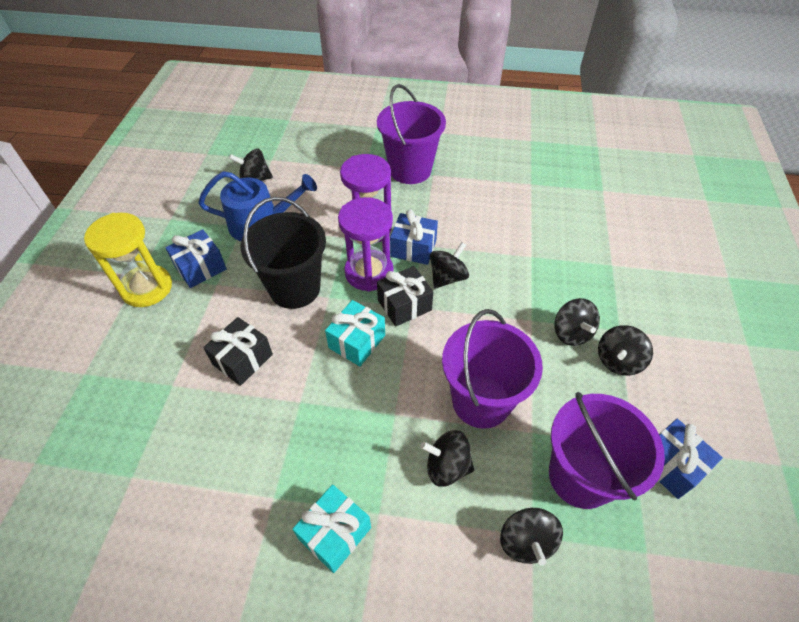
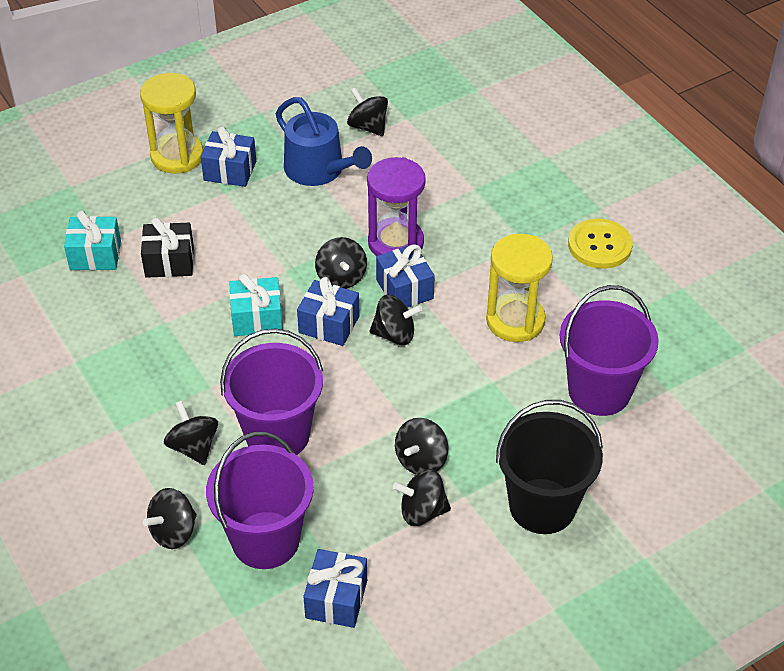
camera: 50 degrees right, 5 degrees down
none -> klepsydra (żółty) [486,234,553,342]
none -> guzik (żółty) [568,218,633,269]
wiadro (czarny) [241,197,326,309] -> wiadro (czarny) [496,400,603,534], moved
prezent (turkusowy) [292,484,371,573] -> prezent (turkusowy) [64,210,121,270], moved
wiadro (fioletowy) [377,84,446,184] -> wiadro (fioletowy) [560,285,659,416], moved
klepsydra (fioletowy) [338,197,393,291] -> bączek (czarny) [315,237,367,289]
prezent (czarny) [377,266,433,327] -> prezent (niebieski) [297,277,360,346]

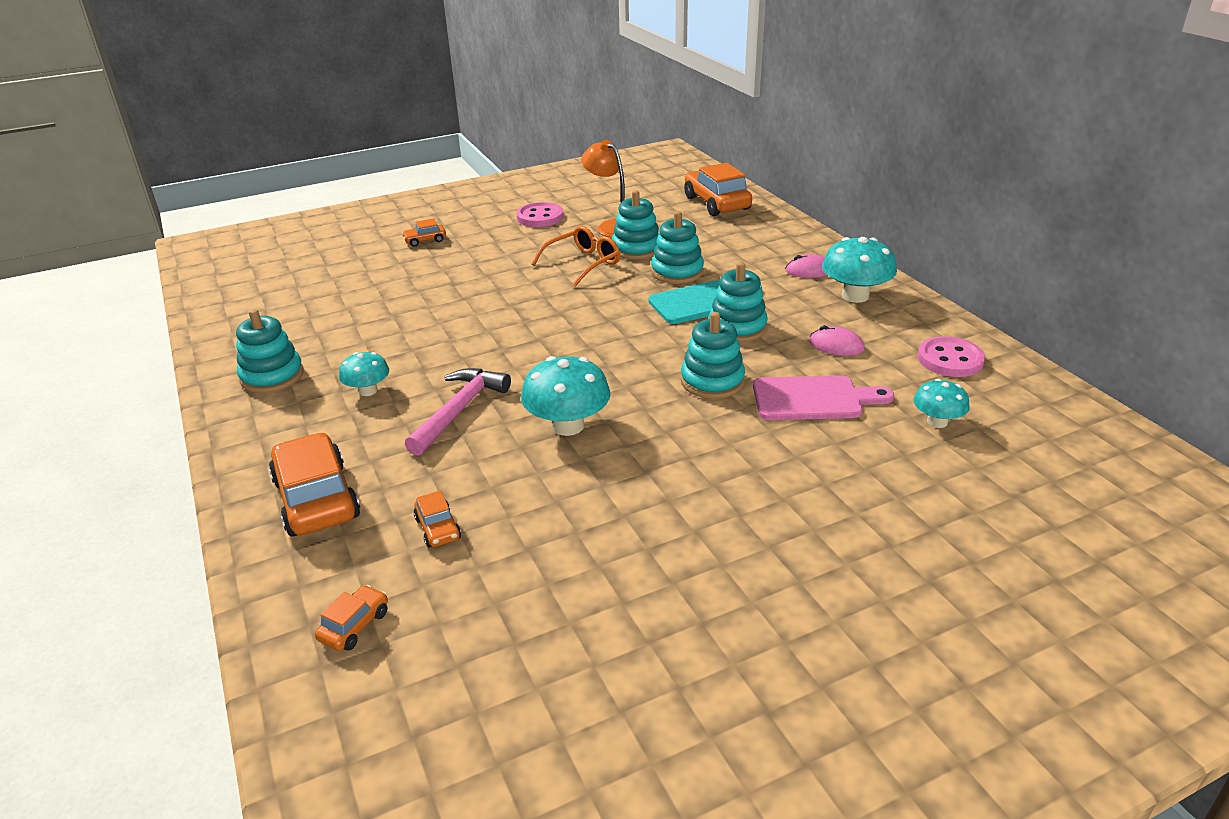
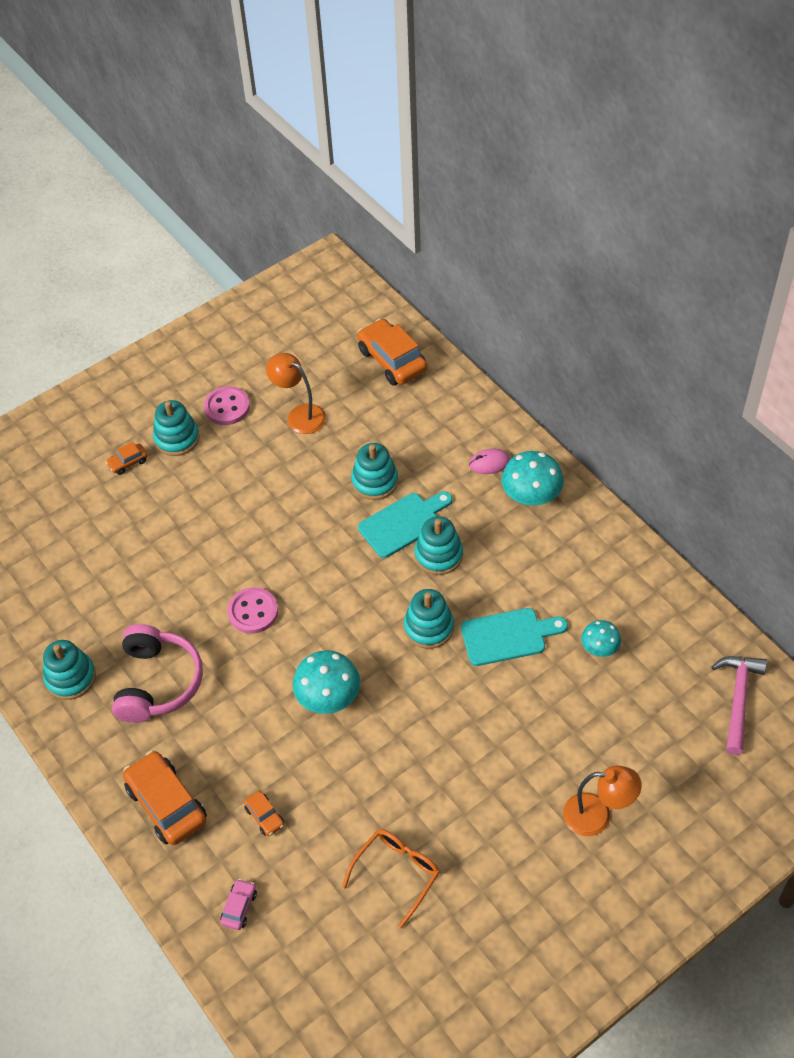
camera: 10 degrees left, 20 degrees up
myszka (różowy) [809,325,865,356] -> none
none -> lampka (pomarańczowy) [563,766,642,836]
młotek (różowy) [405,368,511,456] -> młotek (różowy) [712,656,767,755], moved
okulary (pomarańczowy) [532,226,620,287] -> okulary (pomarańczowy) [342,829,440,928], moved
zabawka nakładanka (turkusowy) [612,190,660,260] -> zabawka nakładanka (turkusowy) [153,400,200,456], moved
guzik (różowy) [918,336,985,377] -> guzik (różowy) [227,587,278,634], moved
grzyb (turkusowy) [339,352,389,396] -> słuchawki (różowy) [112,624,203,723]
samochód (pomarańczowy) [315,585,388,651] -> samochód (różowy) [220,879,257,930]
deska do krojenia (różowy) [753,375,894,420] -> deska do krojenia (turkusowy) [461,608,568,666]

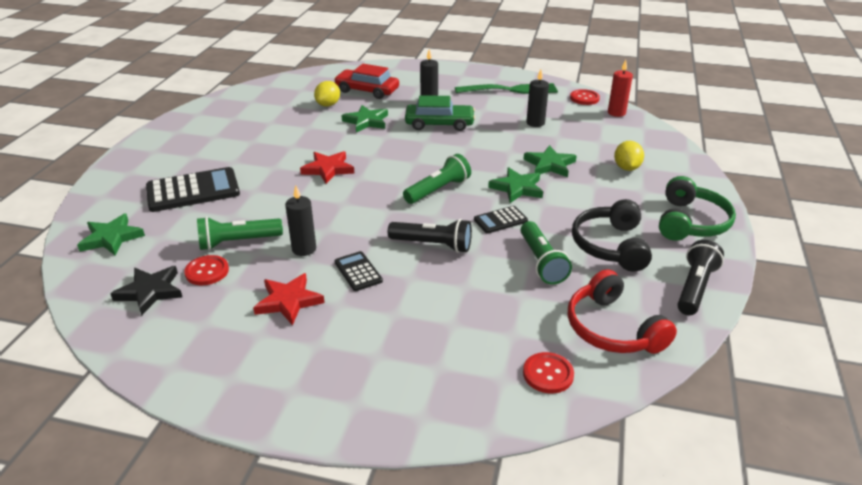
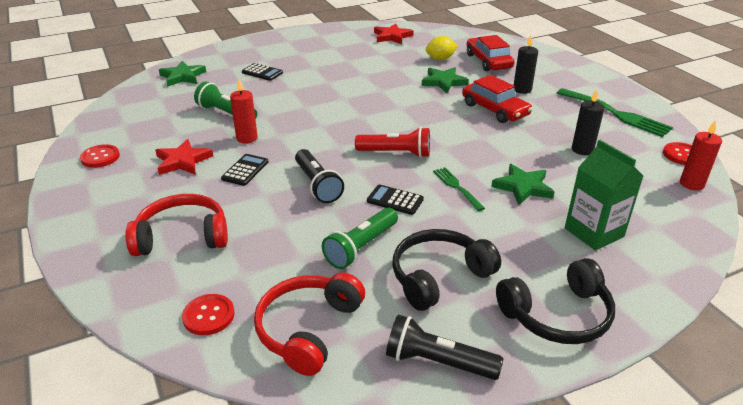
camera: 50 degrees right, 0 degrees up
gwiazda (czarny) [110,266,182,316] -> none
none -> słuchawki (czerwony) [125,194,228,256]
guzik (czerwony) [184,255,229,285] -> guzik (czerwony) [80,144,120,168], moved
gwiazda (czerwony) [300,151,354,184] -> gwiazda (czerwony) [374,23,413,44], moved
gwiazda (zielony) [488,167,543,203] -> widelec (zielony) [433,167,485,211]
cytryna (żółty) [614,141,644,171] -> karton mleka (zielony) [565,140,643,251]
świeca (czarny) [285,185,316,256] -> świeca (czerwony) [230,79,258,144]
latarka (zielony) [403,154,471,204] -> latarka (czerwony) [355,127,430,158]
samochód (zielony) [405,95,475,131] -> samochód (czerwony) [462,75,532,123]
słuchawki (zielony) [659,176,736,241] -> słuchawki (czarny) [496,258,615,344]
latarka (czarny) [677,240,724,315] -> latarka (czarny) [386,314,503,380], 150 degrees counterclockwise
kalkulator (czarny) [146,167,240,212] -> kalkulator (czarny) [242,63,283,81], x0.53

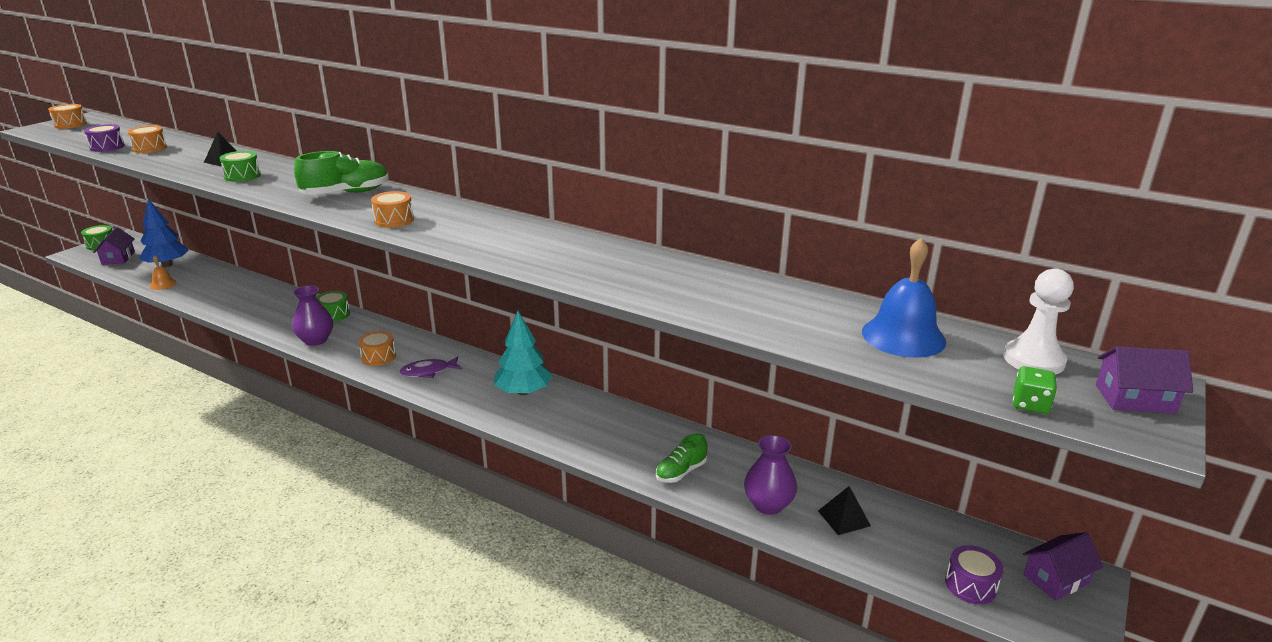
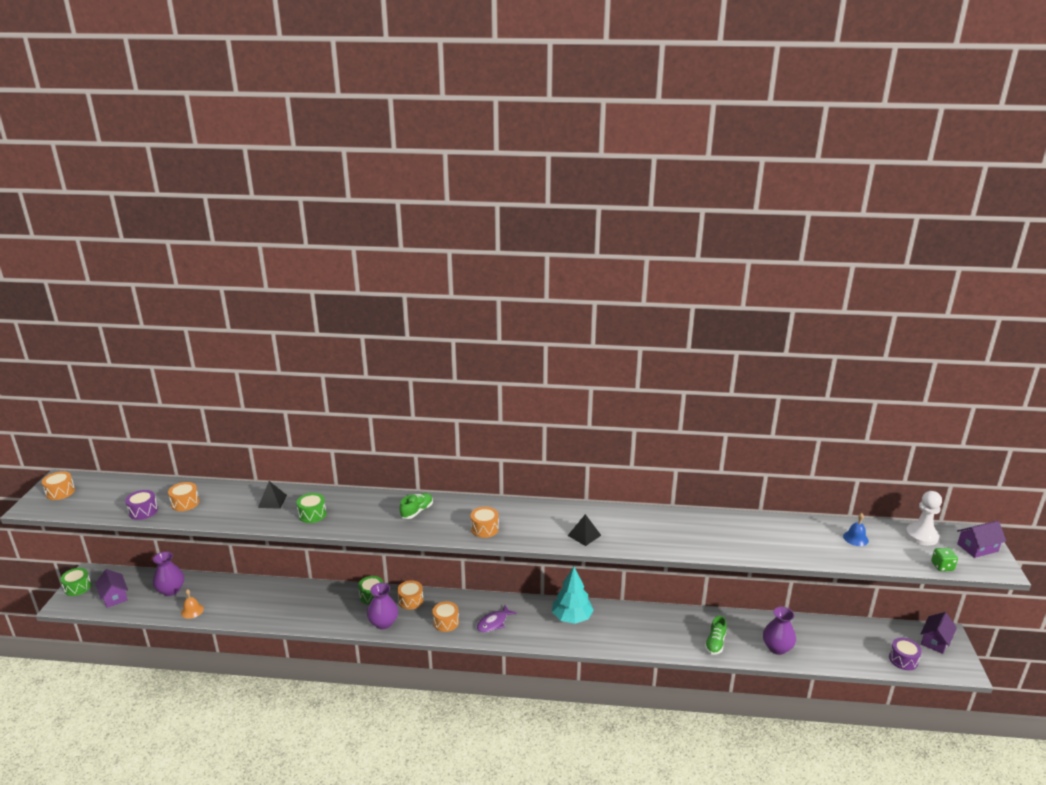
camera: 25 degrees left, 0 degrees up
none -> bęben (pomarańczowy) [397,580,423,610]
piramida (czarny) [818,486,871,535] -> piramida (czarny) [567,514,601,546], moved
drzewko (niebieski) [139,199,189,267] -> wazon (fioletowy) [153,552,184,596]
but (zielony) [294,151,389,195] -> but (zielony) [399,493,433,519], x0.63
dzwonek (niebieski) [862,237,946,358] -> dzwonek (niebieski) [843,513,869,546], x0.53

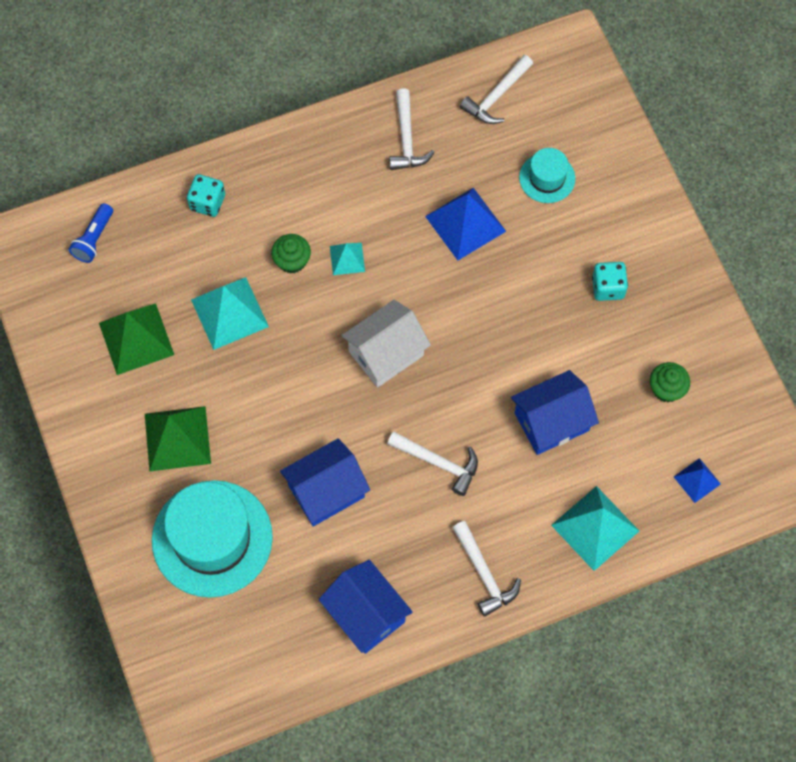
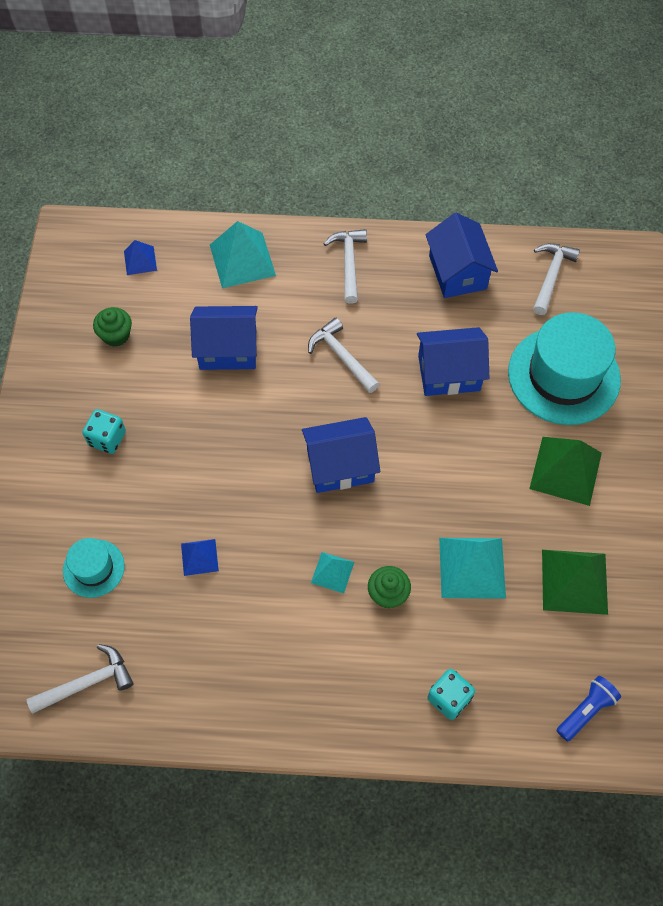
camera: 155 degrees left, 5 degrees down
młotek (biały) [389,88,435,170] -> młotek (biały) [533,243,580,315], moved
domek (biały) [341,300,431,388] -> domek (niebieski) [302,417,380,493]
piramida (niebieski) [425,188,506,260] -> piramida (niebieski) [181,539,219,576], x0.55

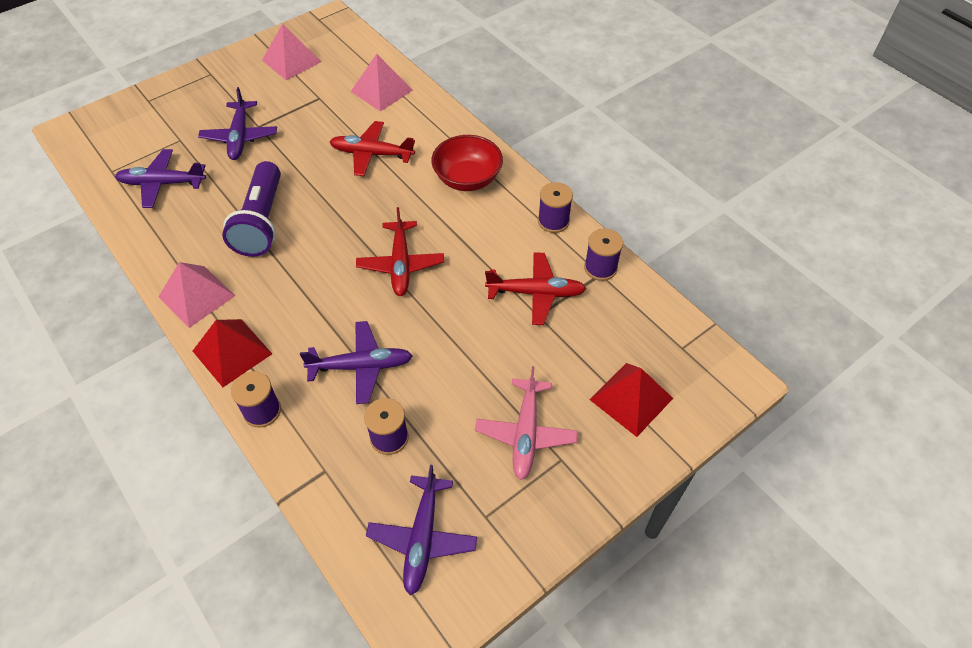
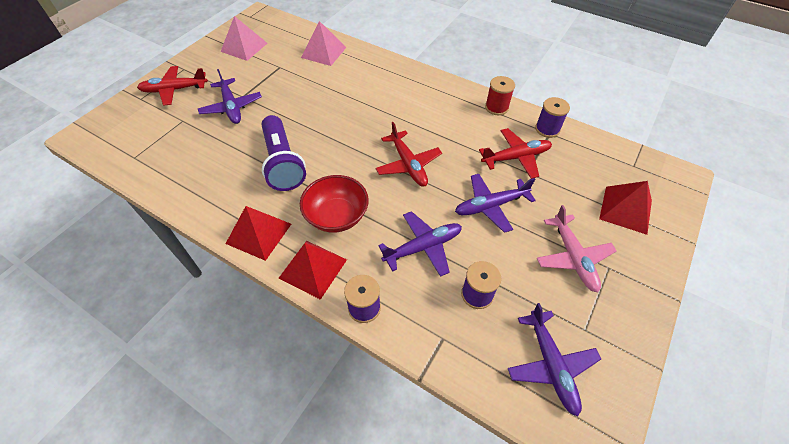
camera: 20 degrees left, 0 degrees up
samolot (fioletowy) [115,149,206,208] -> samolot (fioletowy) [455,174,536,233], moved
samolot (czerwony) [330,121,415,176] -> samolot (czerwony) [137,66,208,106], moved
miska (czerwony) [431,135,503,191] -> miska (czerwony) [300,175,369,233], moved
piramida (różowy) [158,262,235,328] -> piramida (czerwony) [226,206,291,261]
szpulka (fioletowy) [538,182,573,233] -> szpulka (czerwony) [485,76,515,115]

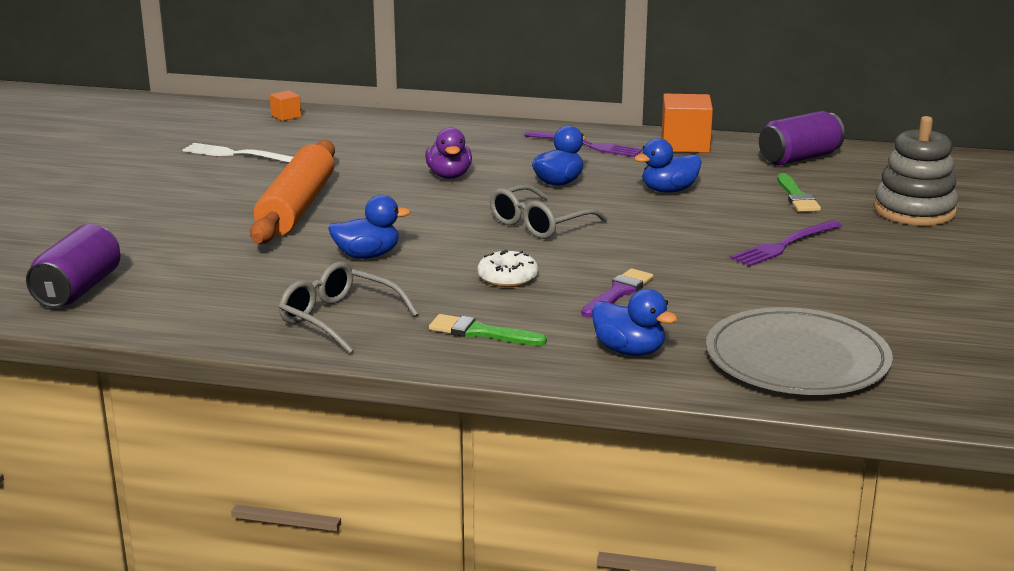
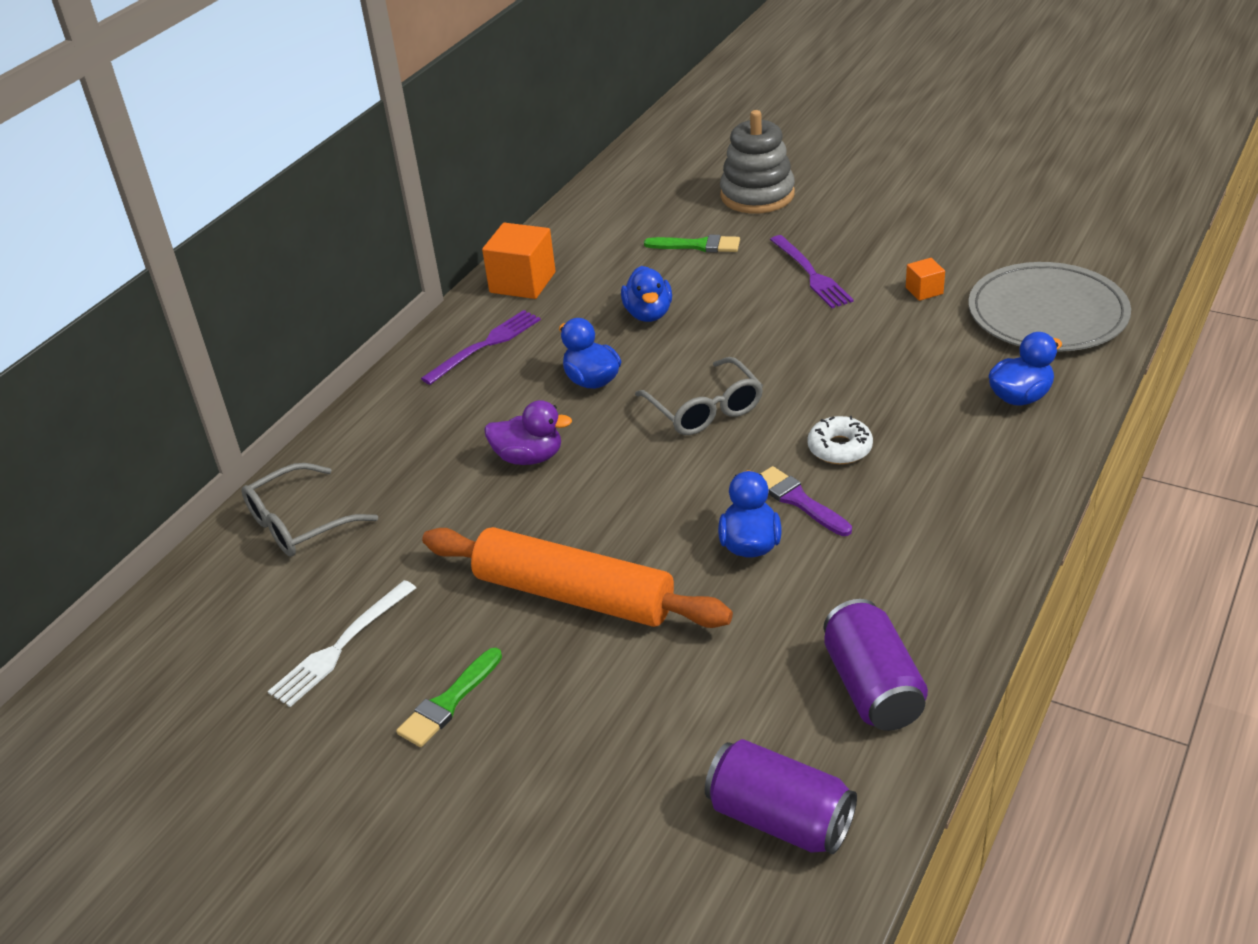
camera: 70 degrees left, 15 degrees up
sześcian (pomarańczowy) [270,91,301,121] -> sześcian (pomarańczowy) [906,258,945,301], moved
okulary (szary) [279,262,419,354] -> okulary (szary) [242,463,378,557], moved
pędzel (zielony) [429,314,547,346] -> pędzel (zielony) [396,648,502,747], moved
pędzel (fioletowy) [581,268,653,317] -> pędzel (fioletowy) [761,466,852,536], moved
puszka (fioletowy) [759,111,845,166] -> puszka (fioletowy) [824,599,928,731], moved

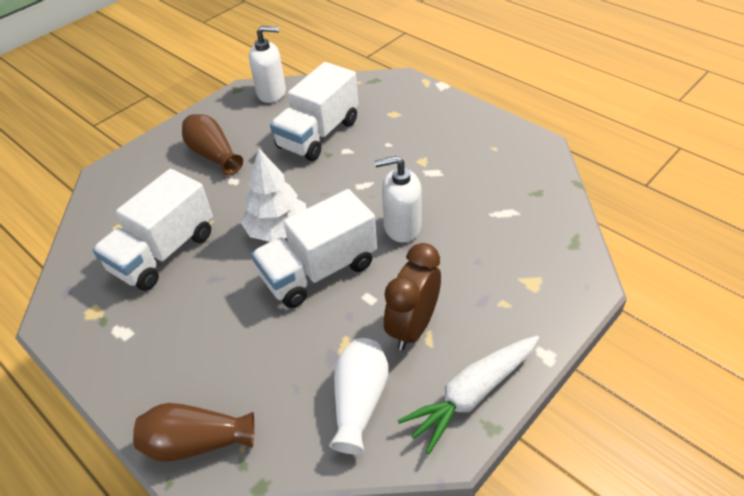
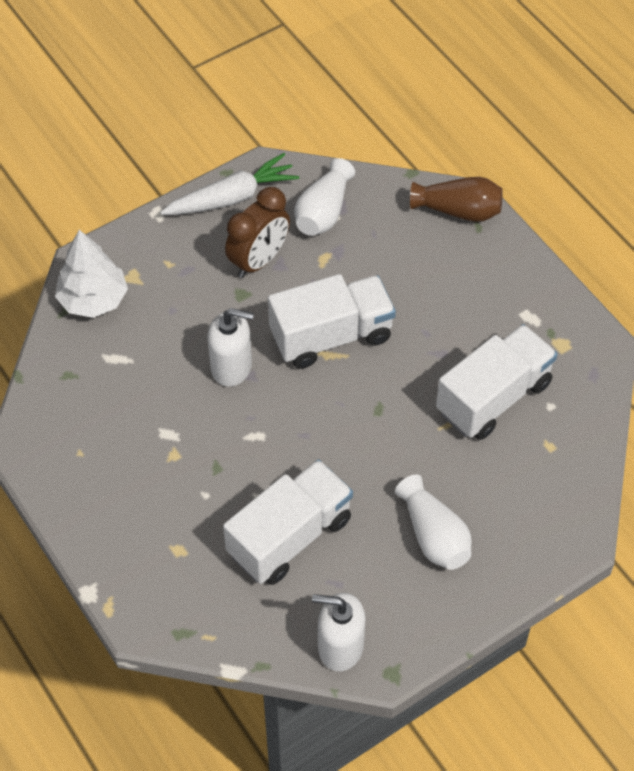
camera: 170 degrees left, 10 degrees up
drzewko (biały) [241,148,306,242] -> drzewko (biały) [55,230,128,318], moved
wazon (brązowy) [182,114,243,175] -> wazon (biały) [395,475,472,570]

